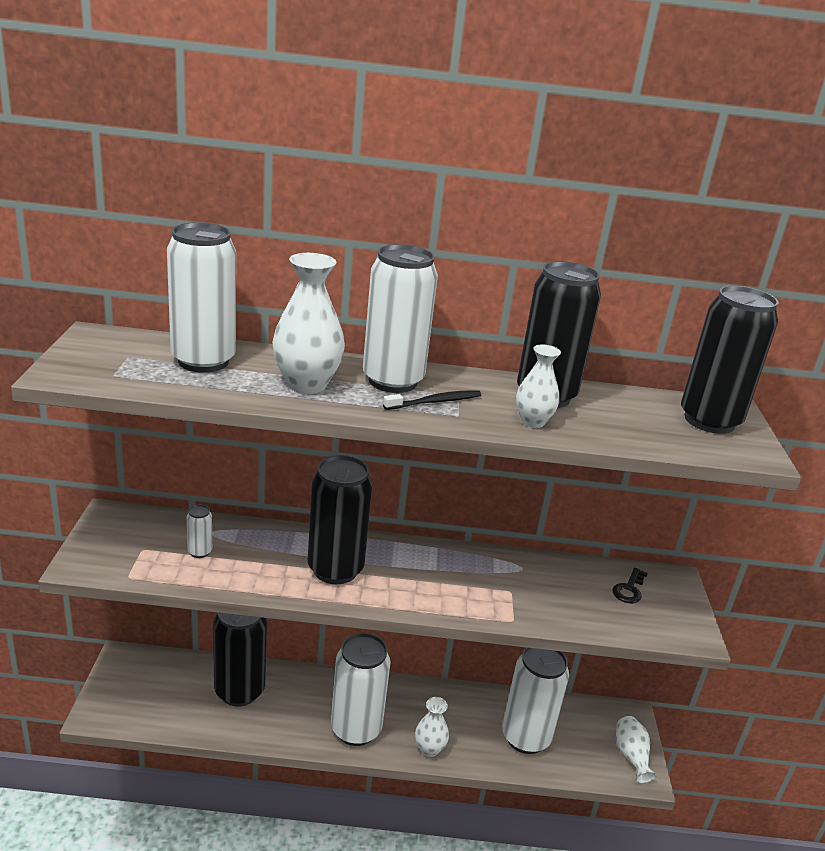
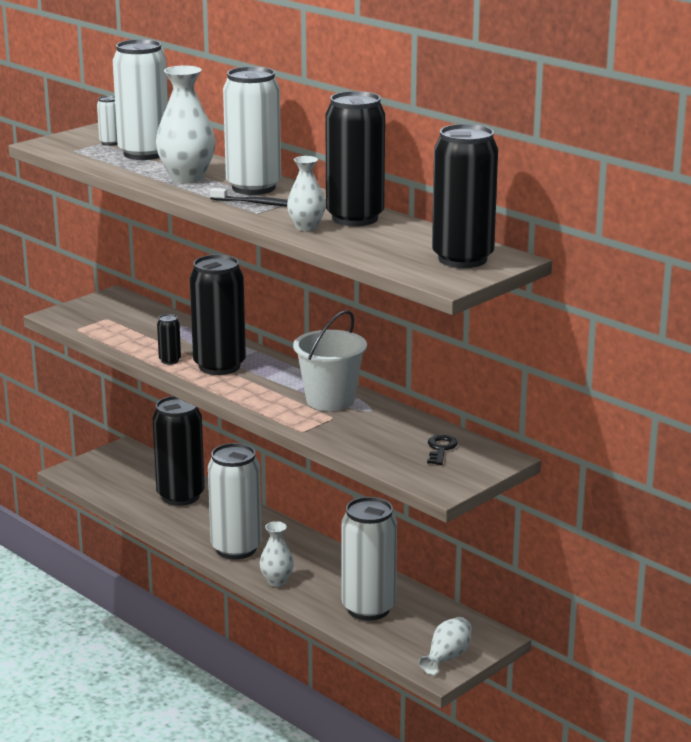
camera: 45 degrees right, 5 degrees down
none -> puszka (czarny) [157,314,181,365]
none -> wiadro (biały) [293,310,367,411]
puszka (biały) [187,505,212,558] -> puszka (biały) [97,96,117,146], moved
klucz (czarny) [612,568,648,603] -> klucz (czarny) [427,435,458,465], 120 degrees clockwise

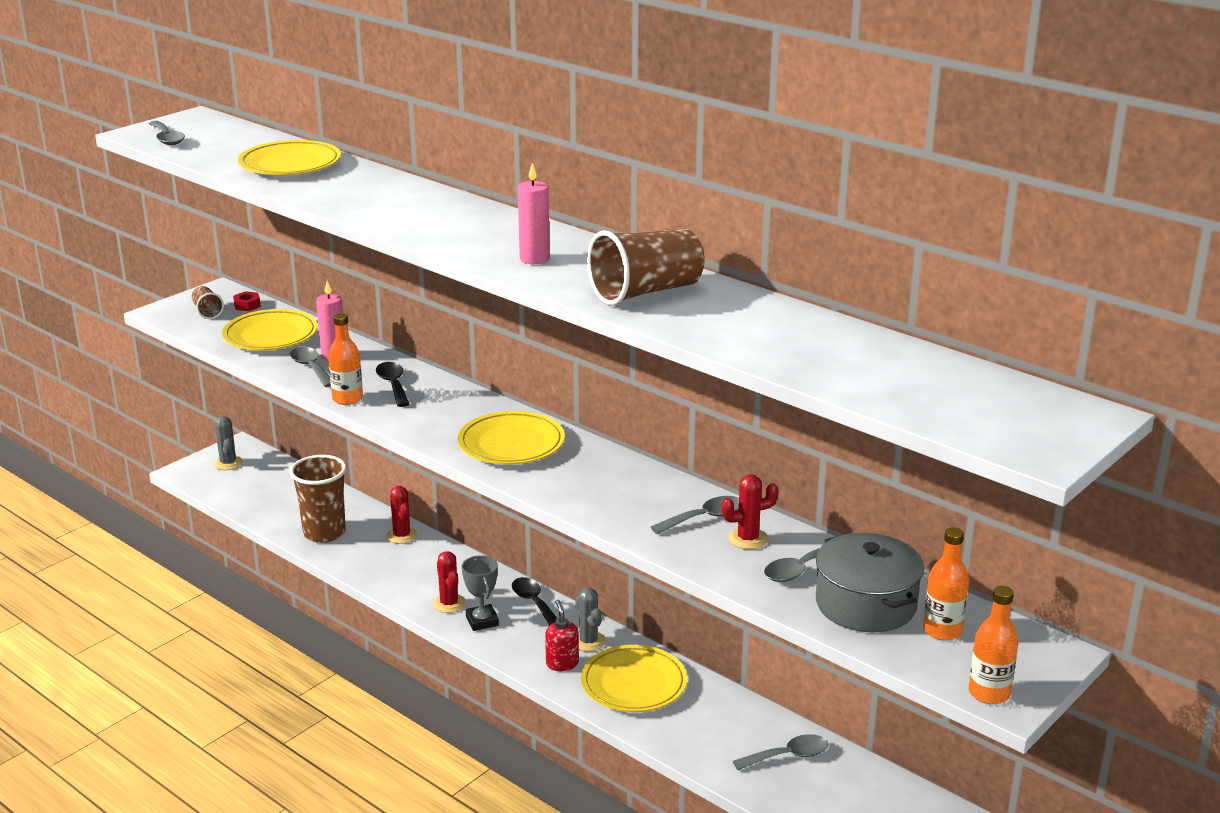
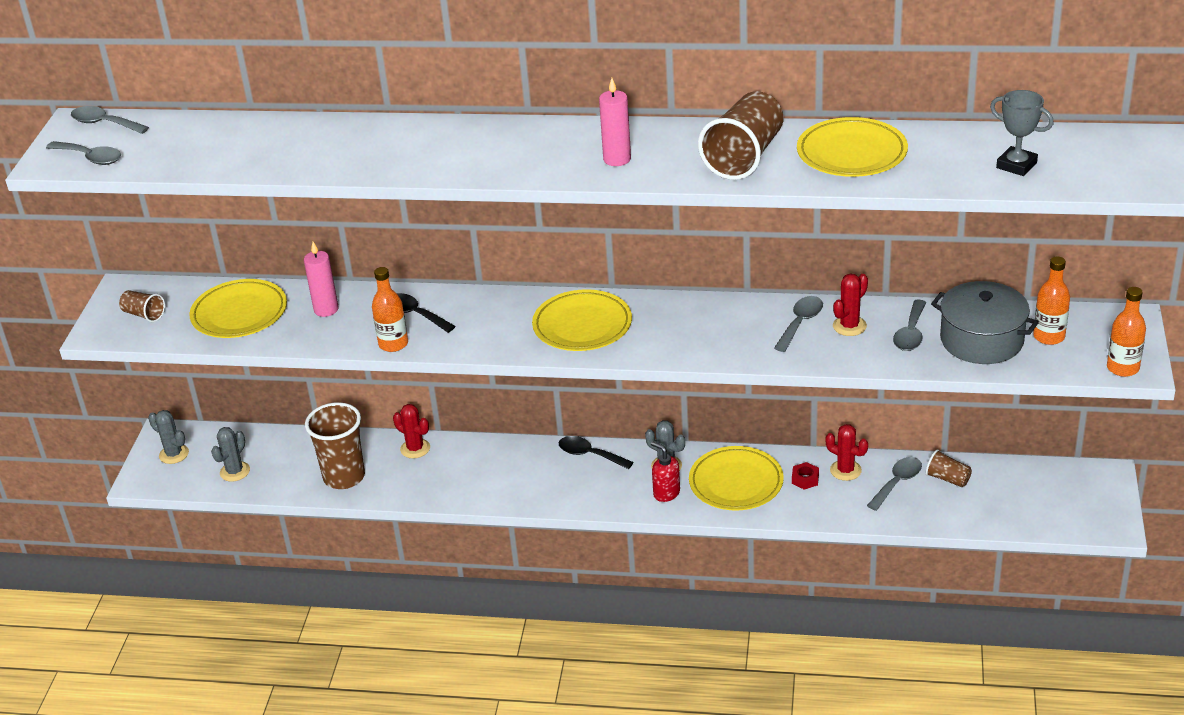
camera: 30 degrees left, 10 degrees up
none -> kaktus (szary) [211,427,250,482]
none -> szklanka (brązowy) [926,450,972,487]
nakrętka (czerwony) [233,291,261,311] -> nakrętka (czerwony) [792,462,819,490], moved
talerz (żółty) [238,140,341,175] -> talerz (żółty) [797,117,908,177], moved
łyżka (szary) [290,347,331,387] -> łyżka (szary) [71,106,149,134], moved
kaktus (czerwony) [433,551,466,613] -> kaktus (czerwony) [825,424,868,481], moved
puchar (szary) [462,555,499,631] -> puchar (szary) [990,90,1054,176], moved

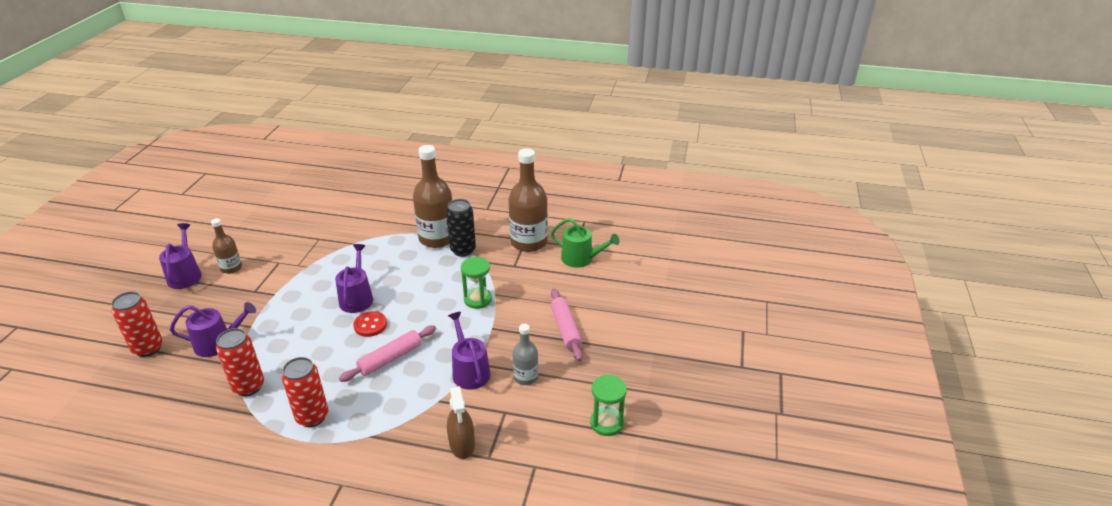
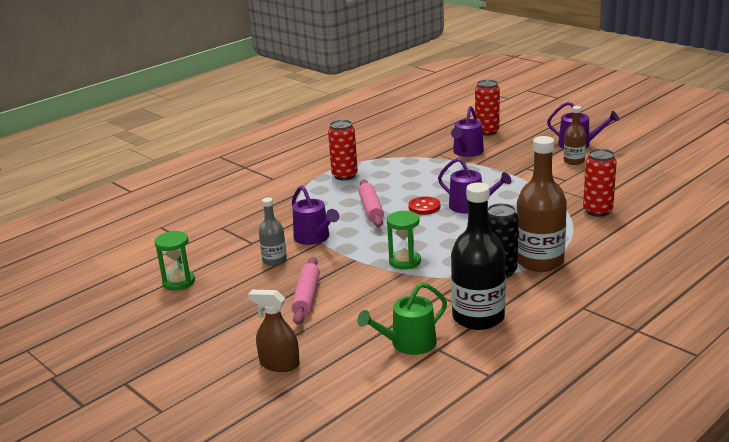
camera: 125 degrees right, 10 degrees down
puszka (czerwony) [216,328,264,396] -> puszka (czerwony) [583,149,617,217], moved
spryskiwacz (brązowy) [447,386,475,459] -> spryskiwacz (brązowy) [248,290,300,372], moved
butelka (brązowy) [508,148,548,252] -> butelka (czarny) [451,182,506,330]
konewka (fioletowy) [448,312,490,390] -> konewka (fioletowy) [292,186,339,245], 45 degrees clockwise
wałek do ciasta (różowy) [551,288,583,361] -> wałek do ciasta (różowy) [291,257,320,325], 75 degrees clockwise

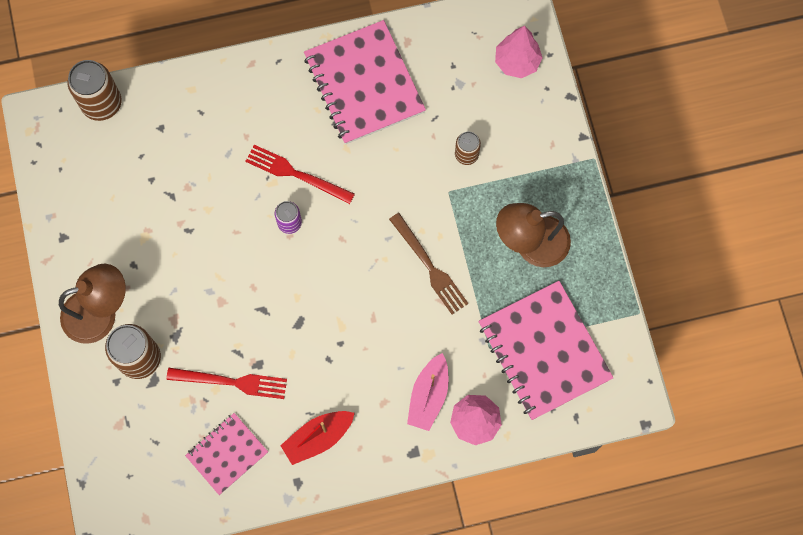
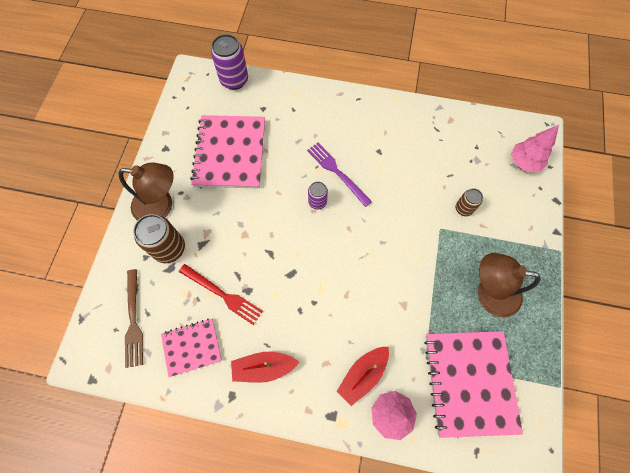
camera: 25 degrees right, 5 degrees down
zeszyt (różowy) [304,20,426,145] -> zeszyt (różowy) [190,115,265,188], moved
widelec (brązowy) [389,213,468,314] -> widelec (brązowy) [125,269,143,368], moved
puszka (brązowy) [68,60,122,121] -> puszka (fioletowy) [211,34,248,90]
widelec (czerwony) [245,145,355,204] -> widelec (fioletowy) [307,143,372,207]
łódka (różowy) [407,353,449,431] -> łódka (czerwony) [336,347,389,406]

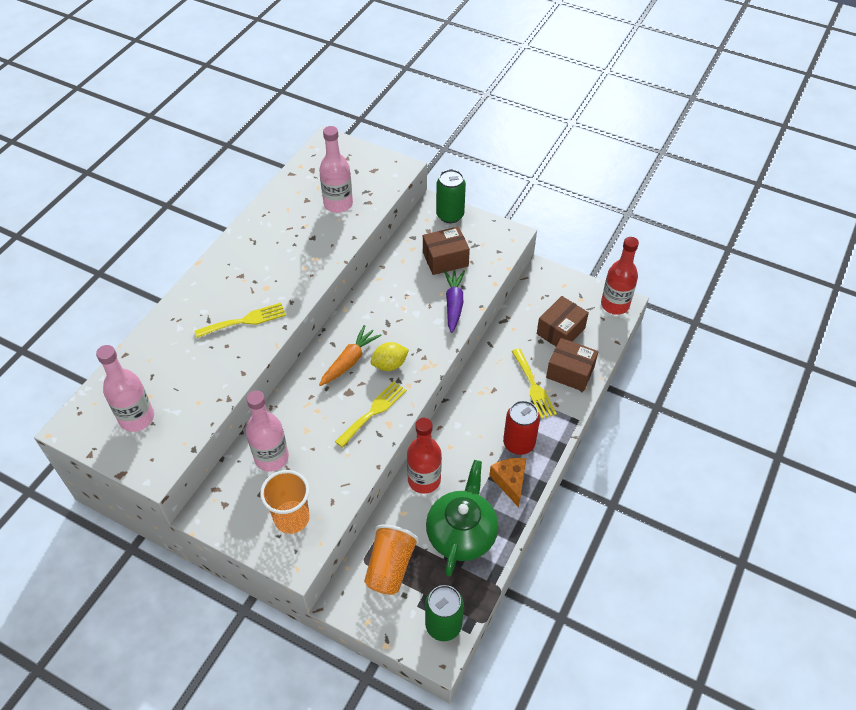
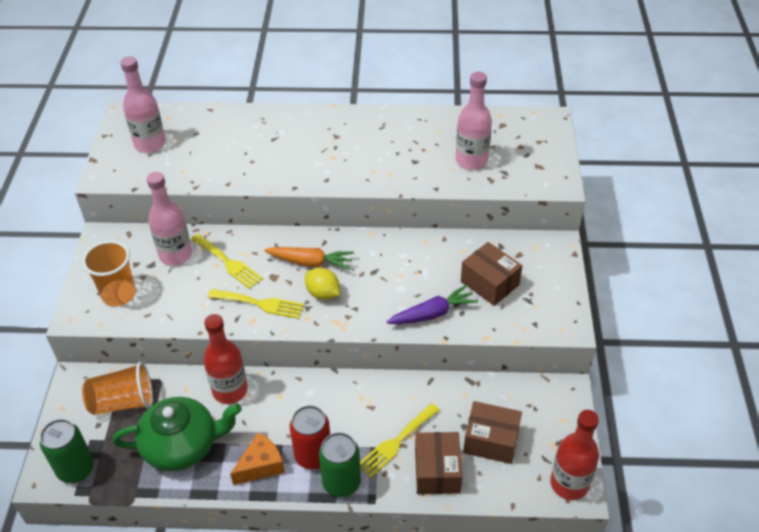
camera: 65 degrees right, 5 degrees down
widelec (żółty) [195,303,286,338] -> widelec (żółty) [191,234,263,289], moved
puszka (zielony) [436,169,466,223] -> puszka (zielony) [319,432,361,497], moved

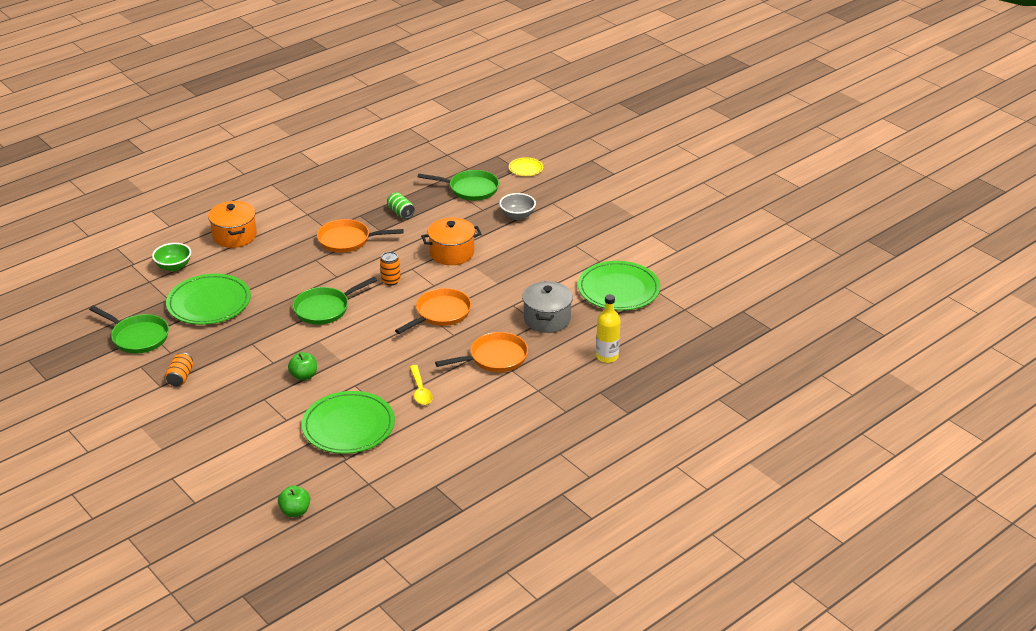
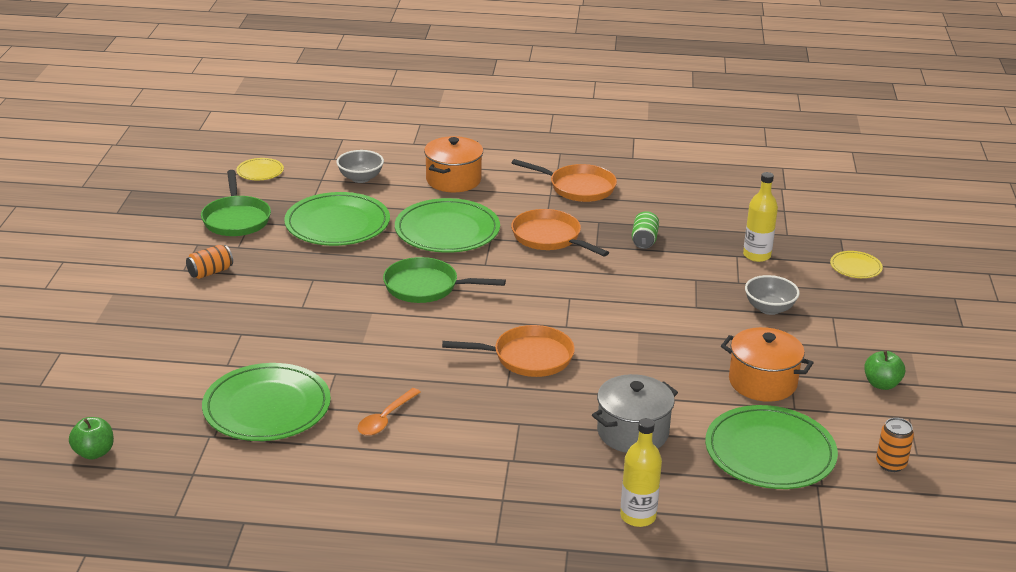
camera: 45 degrees right, 5 degrees down
none -> talerz (żółty) [236,158,284,180]
none -> talerz (zielony) [395,198,500,253]
jabłko (zielony) [288,352,317,381] -> jabłko (zielony) [864,351,905,390], moved
puszka (pomarańczowy) [380,252,401,286] -> puszka (pomarańczowy) [876,418,914,472], moved
garnek (pomarańczowy) [421,218,481,265] -> garnek (pomarańczowy) [721,327,814,402], moved
patelnia (pomarańczowy) [435,332,528,372] -> patelnia (pomarańczowy) [512,159,617,202], moved
patelnia (zielony) [418,170,499,201] -> butelka (żółty) [743,172,778,262]
miska (zielony) [152,243,191,271] -> miska (szary) [336,150,384,183]
łyżka (żółty) [410,365,433,405] -> łyżka (pomarańczowy) [358,388,421,436]

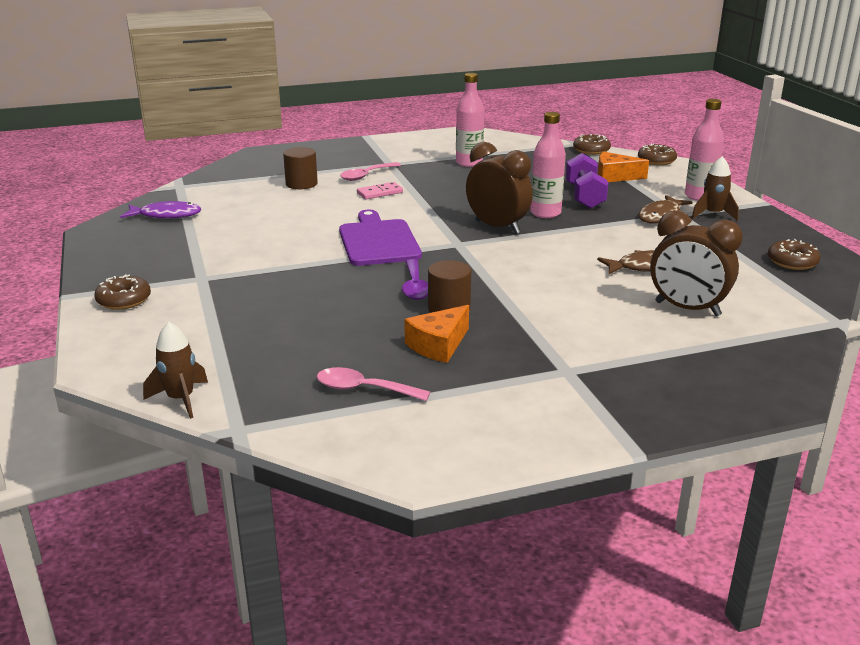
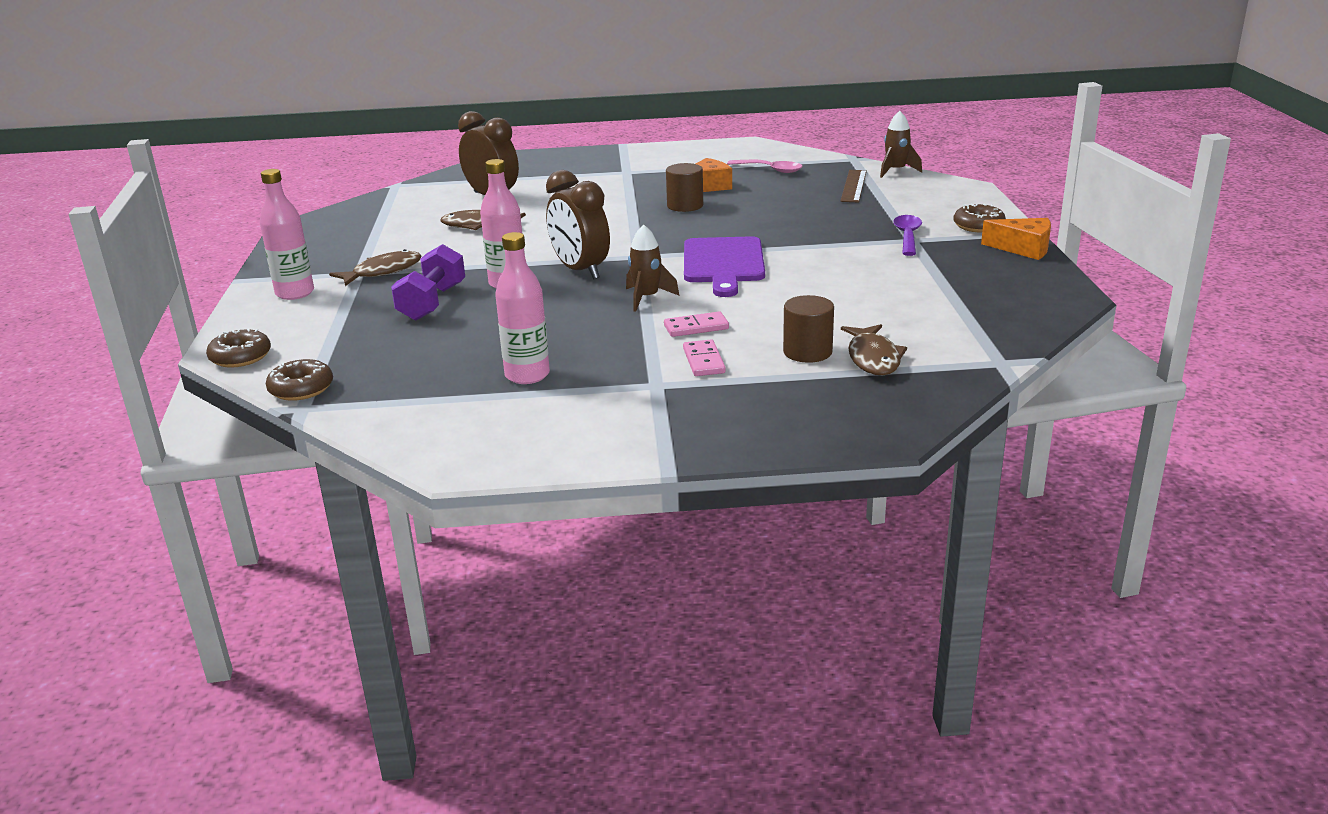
camera: 165 degrees left, 0 degrees up
ryba (fioletowy) [120,201,201,219] -> none
donut (brązowy) [768,239,821,270] -> none
none -> linijka (brązowy) [840,170,867,203]
none -> ryba (brązowy) [841,324,907,375]
łyżka (fioletowy) [402,259,428,300] -> łyżka (fioletowy) [893,215,922,256], moved
ser (pomarańczowy) [598,152,649,182] -> ser (pomarańczowy) [981,218,1051,260], moved
rakieta (brązowy) [692,156,739,221] -> rakieta (brązowy) [626,224,679,312], moved
łyżka (różowy) [340,162,401,181] -> kostka domina (różowy) [683,340,726,376]

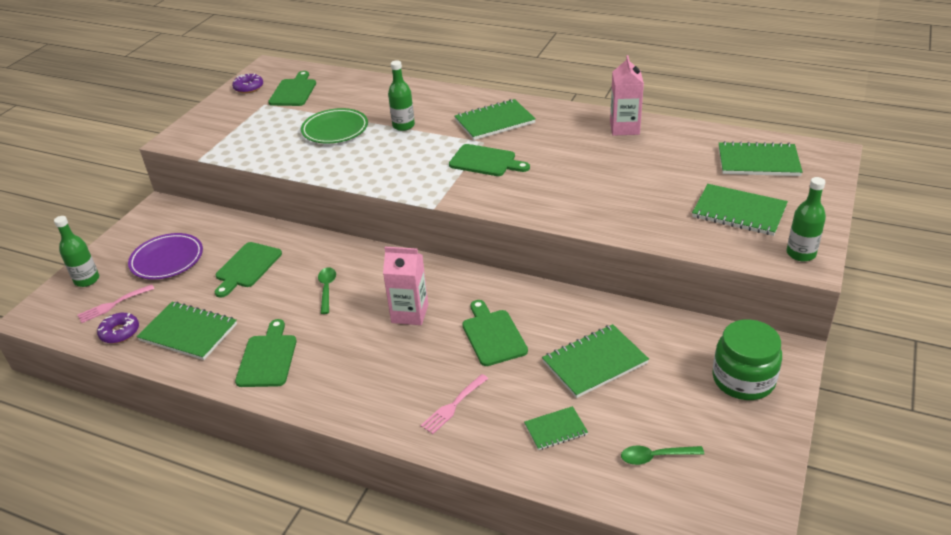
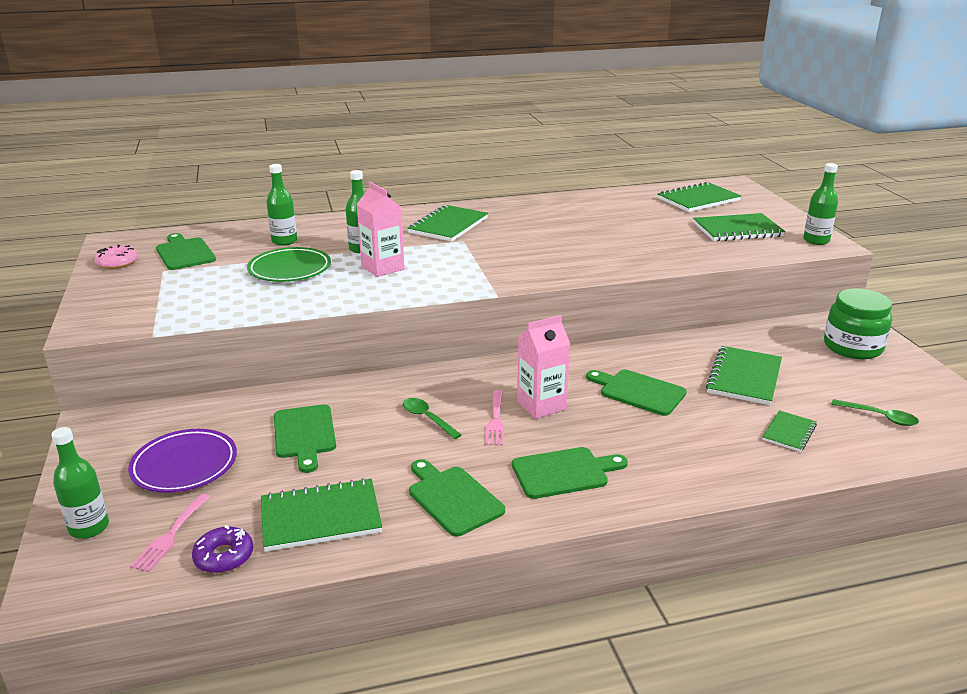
camera: 40 degrees left, 10 degrees down
none -> butelka (zielony) [266,164,297,246]
widelec (różowy) [420,374,488,434] -> widelec (różowy) [485,390,504,446], moved
deska do krojenia (zielony) [449,144,530,176] -> deska do krojenia (zielony) [512,447,628,499], moved
karton mleka (różowy) [610,55,644,136] -> karton mleka (różowy) [356,182,405,277], moved
donut (fioletowy) [232,73,263,93] -> donut (różowy) [94,245,138,269]
łyżka (zielony) [621,446,704,465] -> łyżka (zielony) [831,399,919,426], 105 degrees counterclockwise

